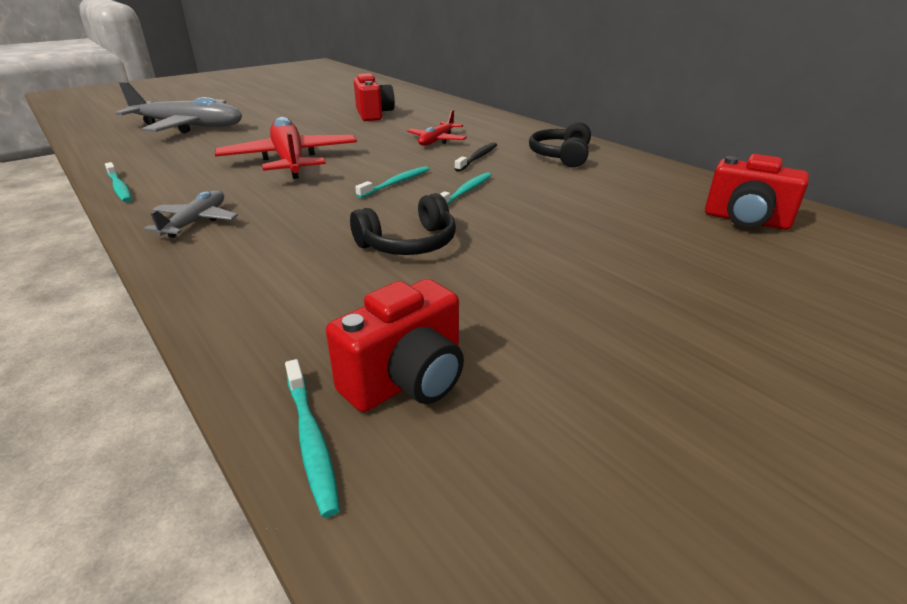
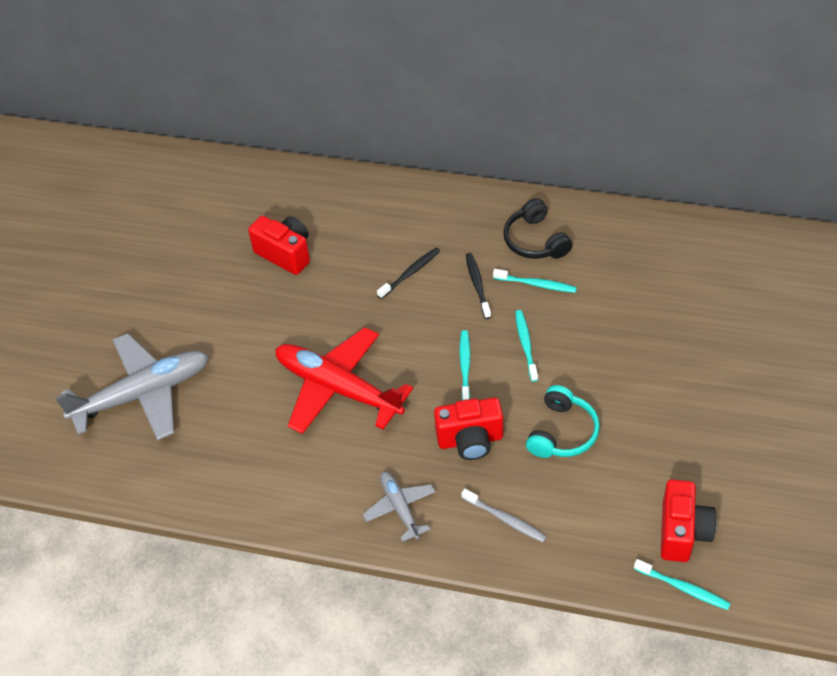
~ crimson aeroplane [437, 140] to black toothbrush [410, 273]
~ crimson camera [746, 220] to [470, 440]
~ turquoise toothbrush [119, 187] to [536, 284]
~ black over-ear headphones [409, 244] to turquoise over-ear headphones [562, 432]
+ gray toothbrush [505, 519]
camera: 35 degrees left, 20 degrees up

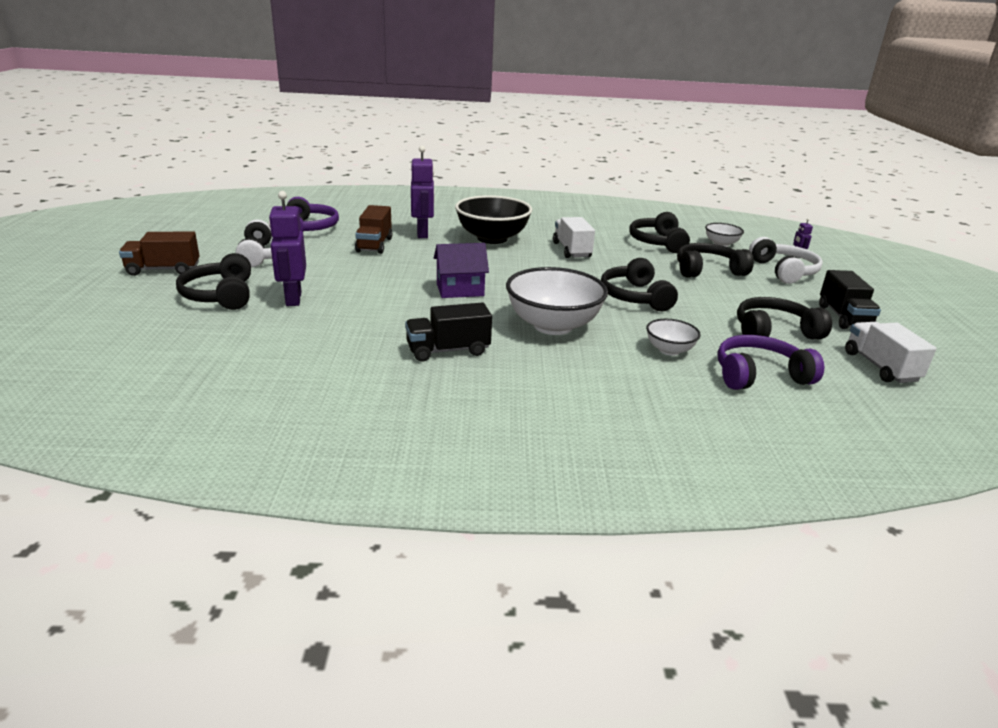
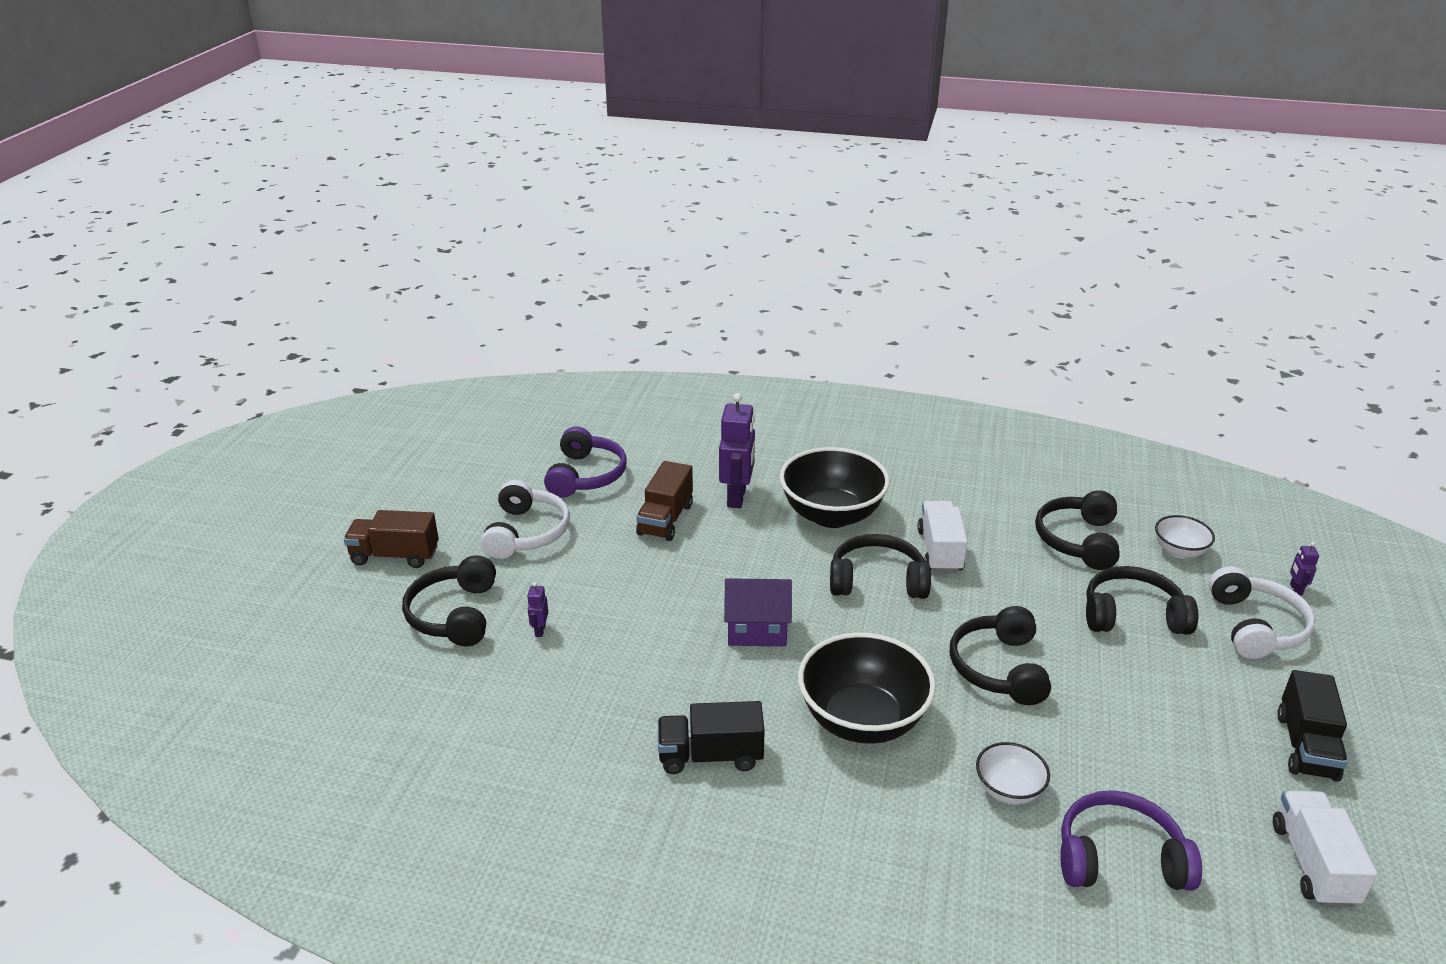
~ royal purple robot [293, 299] = [540, 630] x0.45
~ snow-white bowl [553, 326] to black bowl [862, 720]
~ black over-ear headphones [774, 332] to [877, 581]
camera: 15 degrees right, 5 degrees up

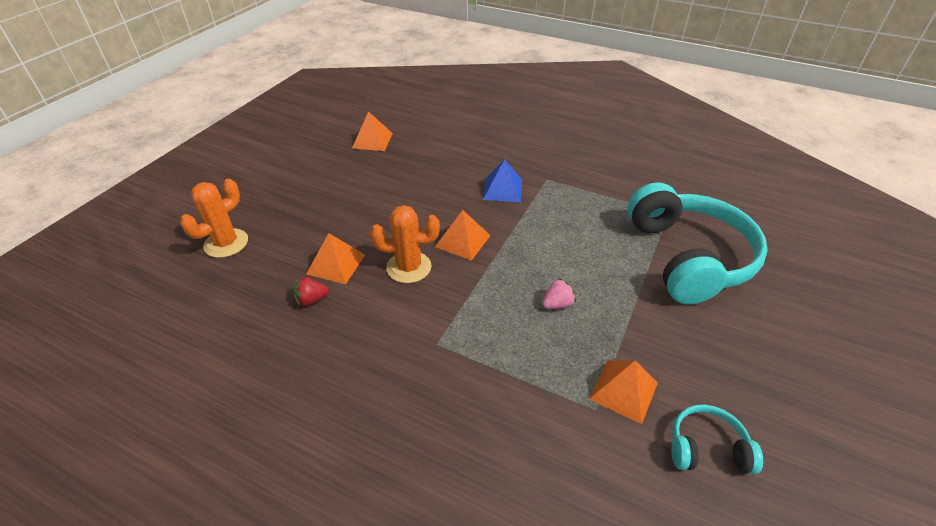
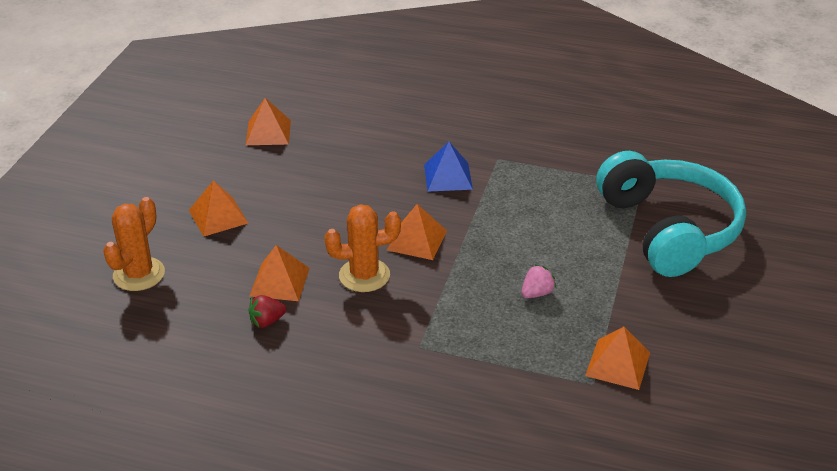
- turquoise over-ear headphones [707, 448]
+ orange pyramid [218, 216]
camera: 10 degrees left, 5 degrees down

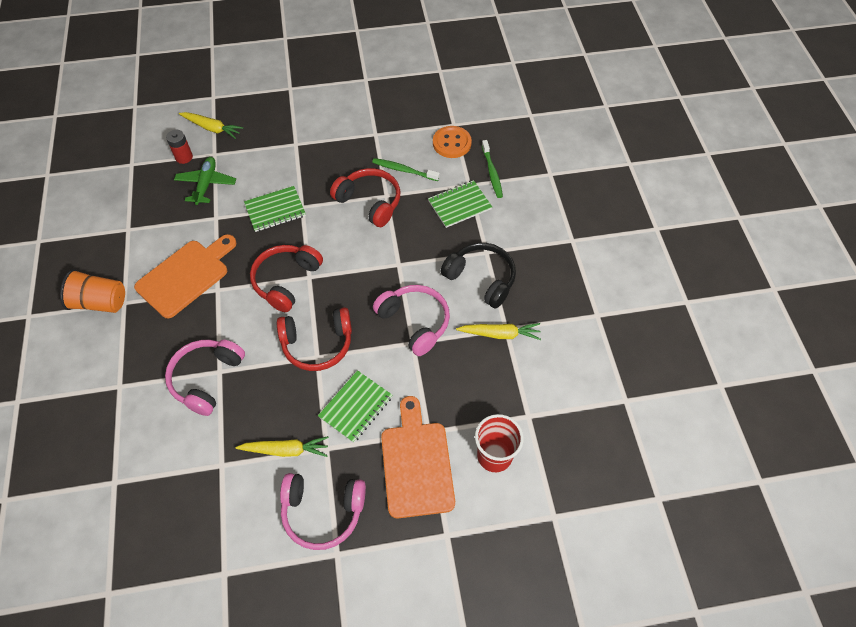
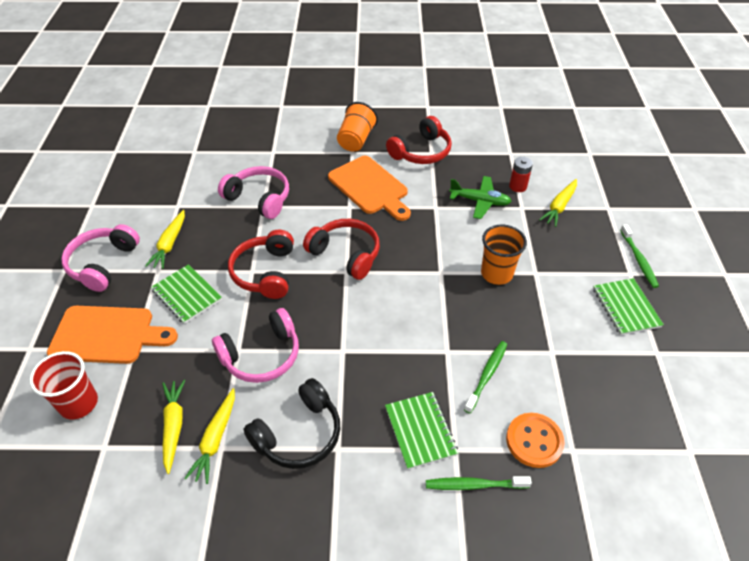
~ crimson over-ear headphones [370, 202] to [421, 152]
~ emerald exercise book [275, 210] to [625, 307]
+ emerald toothbrush [638, 260]
+ orange cup [496, 273]
+ bright yellow toy carrot [174, 426]
camera: 100 degrees right, 10 degrees down

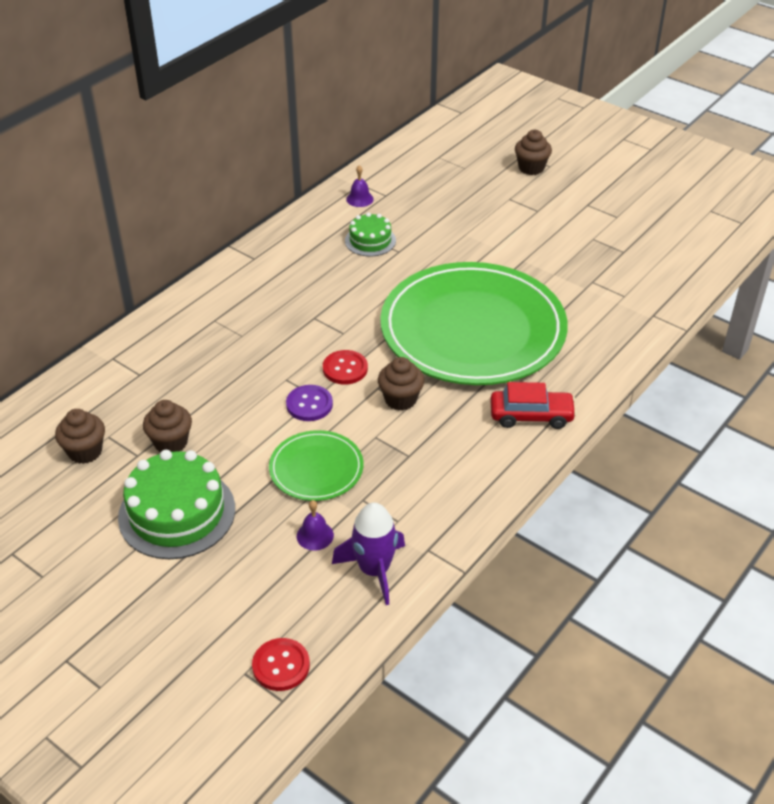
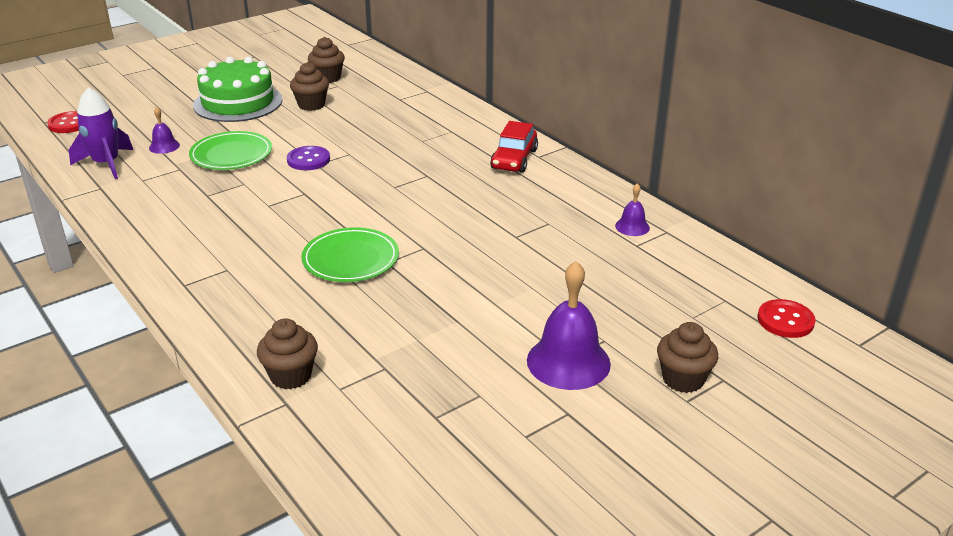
- emerald layer cake [370, 240]
~ emerald dinner plate [473, 329] = [350, 259] x0.45
~ crimson sewing button [345, 369] to [785, 320]
~ dark brown fairy cake [400, 399] to [291, 376]
~ crimson toy car [531, 416] to [514, 159]
+ royal purple school bell [568, 362]
camera: 105 degrees right, 10 degrees down

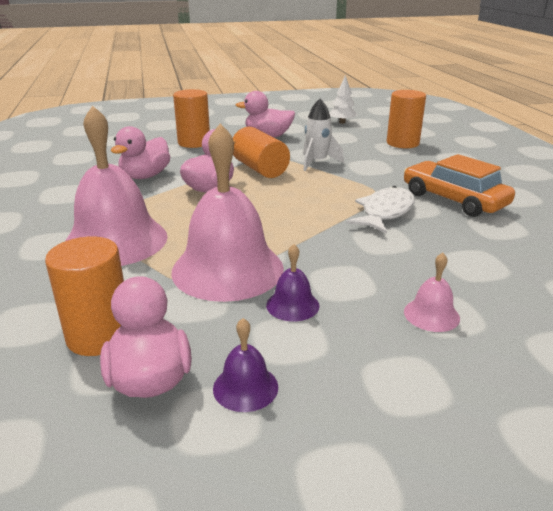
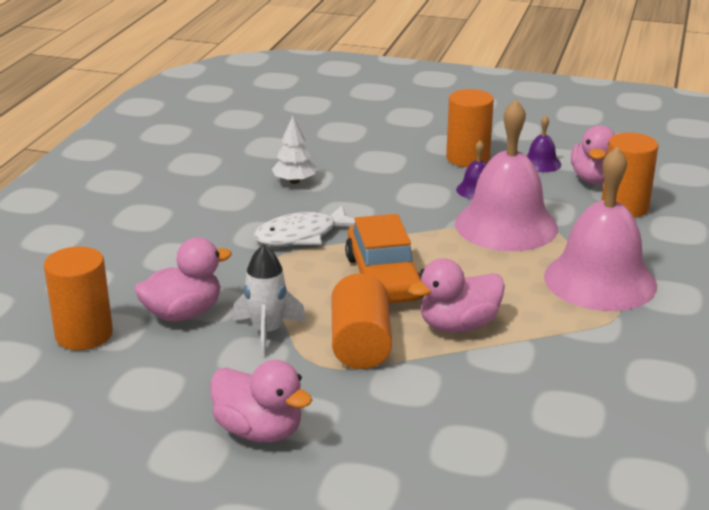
~ snow-white toy tree [342, 122] to [294, 181]
~ orange solid cylinder [194, 143] to [468, 158]
~ rosy duck [145, 176] to [183, 313]
~ orange toy car [454, 199] to [383, 278]
- rosy school bell [431, 314]
camera: 150 degrees left, 0 degrees up

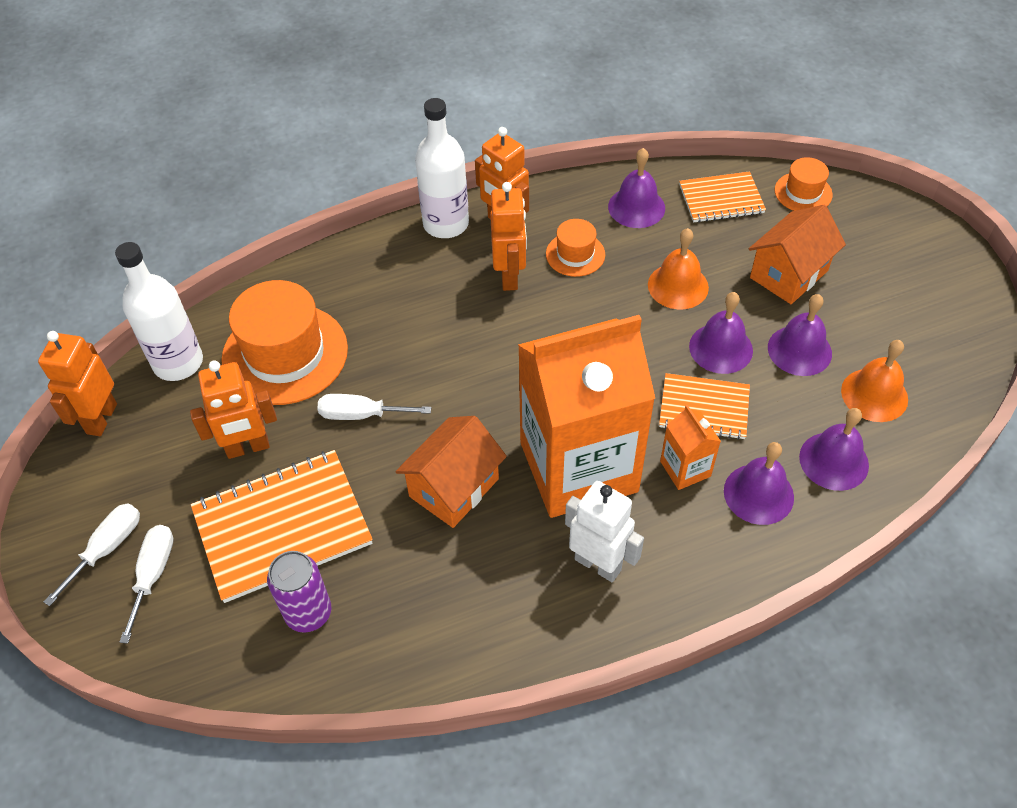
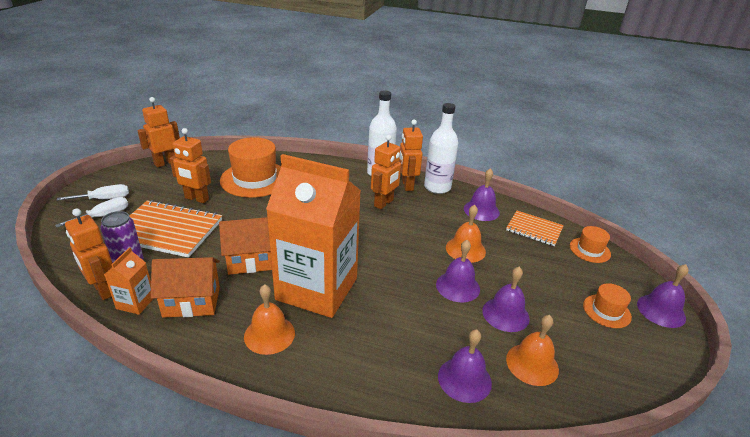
~ orange cottage [788, 274] to [192, 301]
~ orange hat [575, 254] to [606, 311]
~ snow-white bottle [178, 363] to [437, 187]
- orange exercise book [704, 408]
- snow-white flat screwdriver [361, 414]
~ orange carton [685, 469] to [135, 303]
~ royal purple school bell [758, 494] to [661, 310]
~ snow-white robot [598, 564] to orange school bell [269, 334]
+ orange robot [103, 290]
camera: 35 degrees right, 20 degrees down

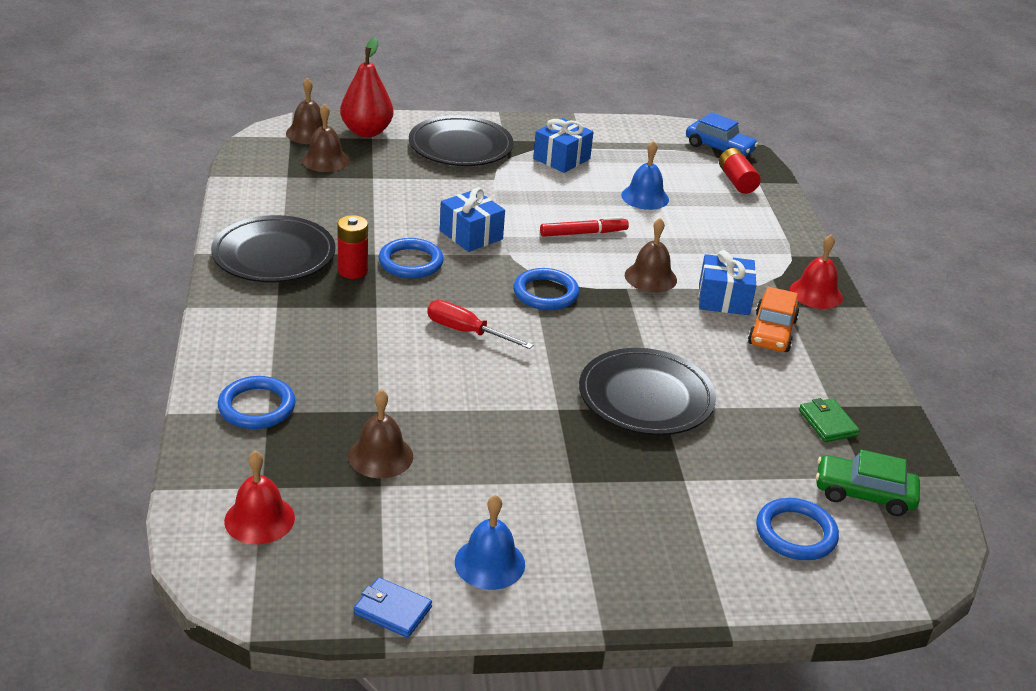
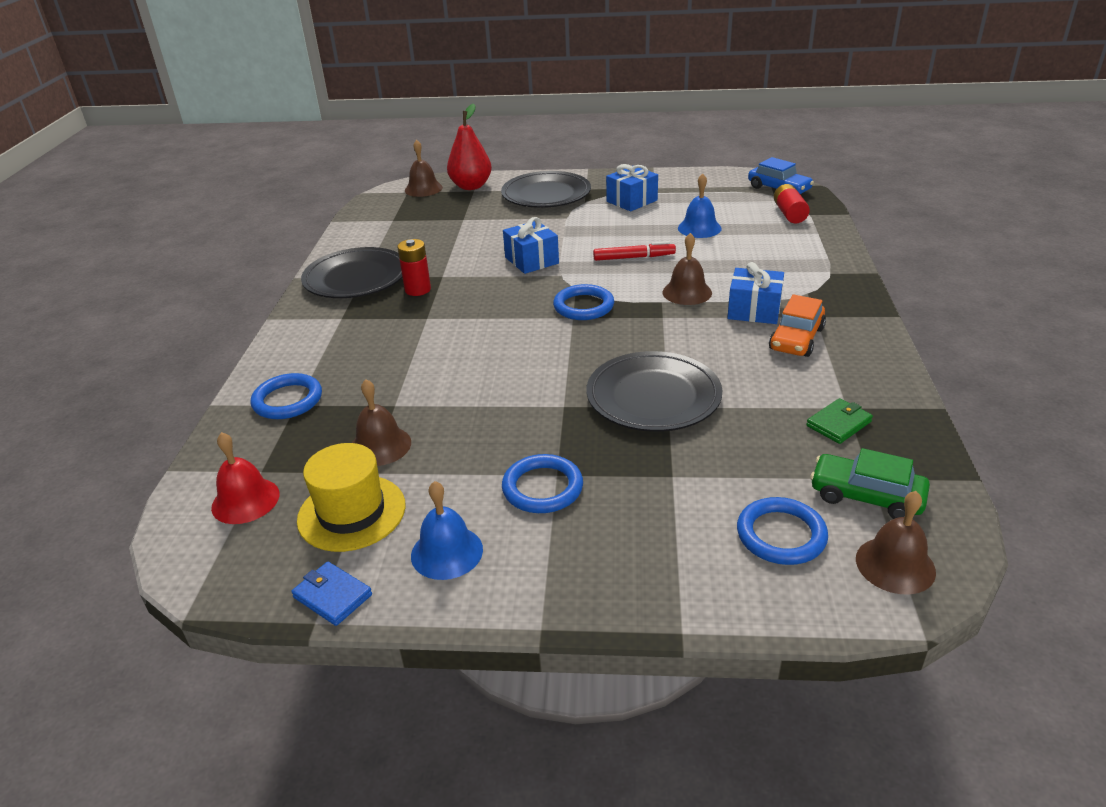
~ dark brown school bell [325, 160] to [895, 565]
- crimson school bell [816, 293]
~ royal blue ring [411, 262] to [542, 488]
- crimson flat screwdriver [466, 332]
~ emerald card wallet [828, 423] = [838, 424] 60 degrees clockwise
+ bright yellow hat [351, 512]
camera: 15 degrees right, 0 degrees up

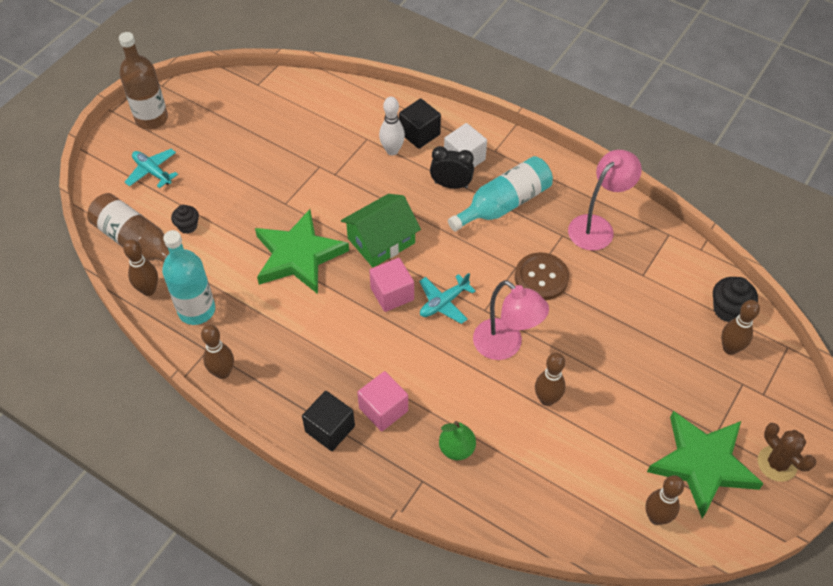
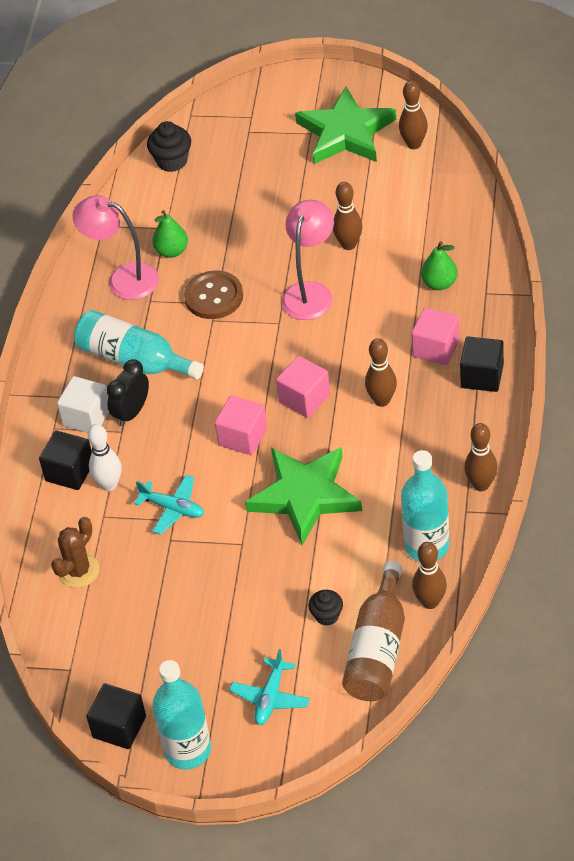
~ dark brown bottle [151, 119] to turquoise bottle [188, 750]
~ black clock [451, 185] = [132, 412] 45 degrees clockwise
~ emerald cottage [381, 241] to rosy cube [243, 437]
~ turquoise aeroplane [444, 303] to [173, 508]
~ dark brown tenpin [730, 348] to [382, 400]
~ dark brown cactus [777, 463] to [78, 571]
+ emerald pear [172, 251]
+ black cube [119, 727]
camera: 110 degrees left, 5 degrees down

